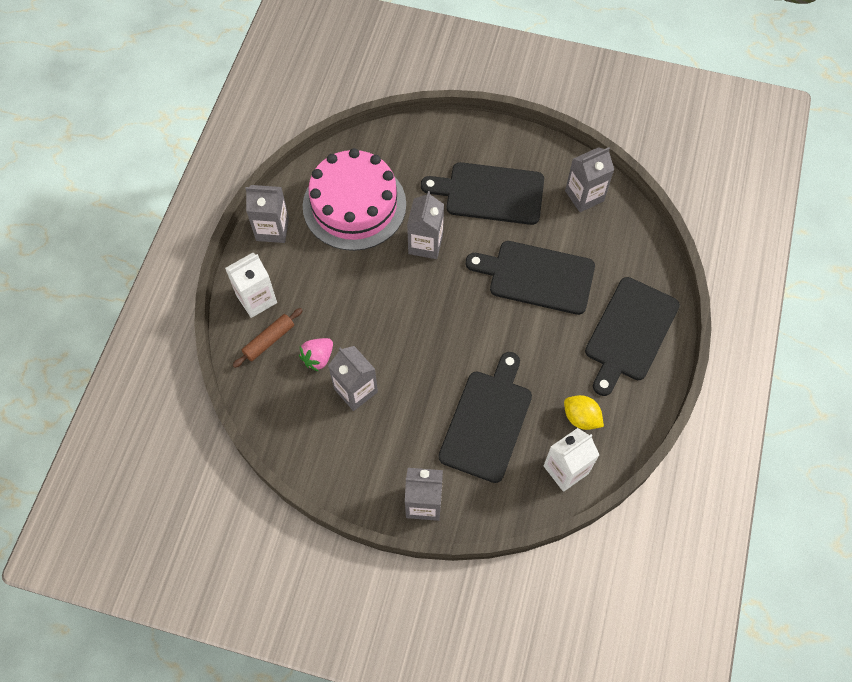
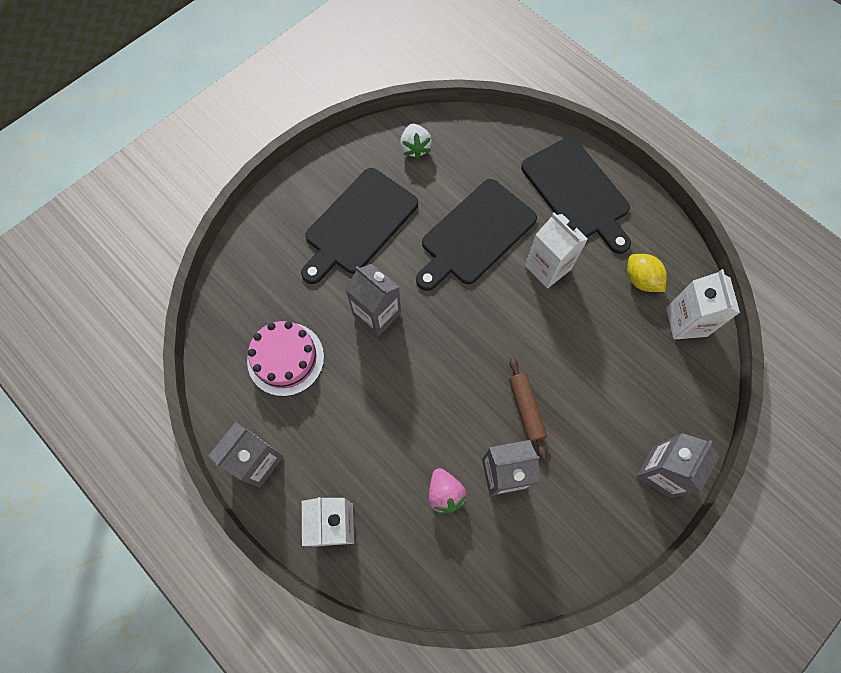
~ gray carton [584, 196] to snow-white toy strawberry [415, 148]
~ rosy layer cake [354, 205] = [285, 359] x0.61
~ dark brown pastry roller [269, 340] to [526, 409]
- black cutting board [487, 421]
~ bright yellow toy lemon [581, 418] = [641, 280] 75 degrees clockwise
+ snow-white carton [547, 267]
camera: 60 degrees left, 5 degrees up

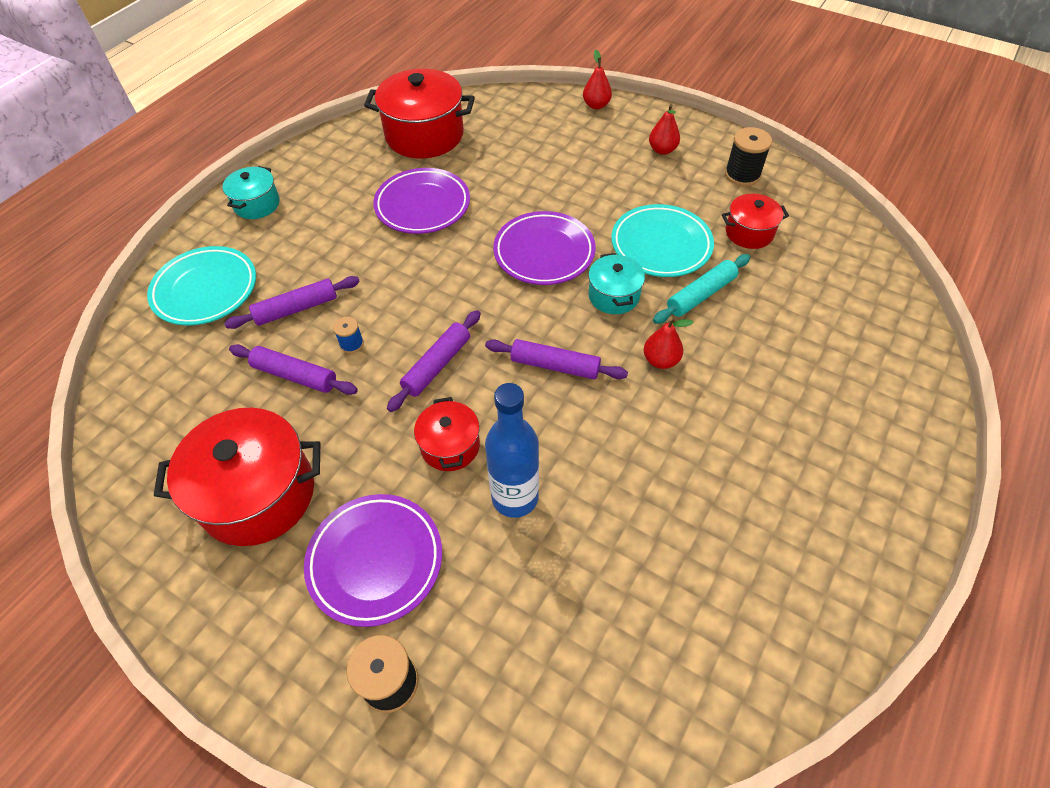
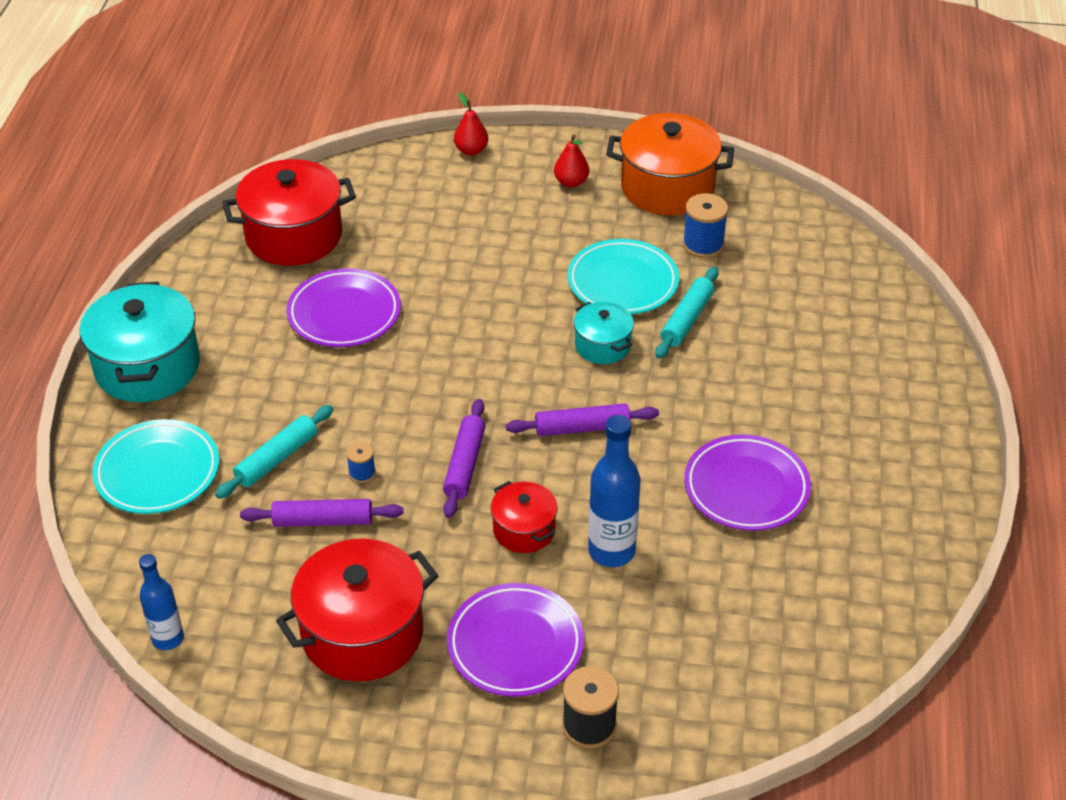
~ black bobbin [742, 175] to orange cooking pot [667, 187]
~ turquoise cooking pot [257, 204] = [147, 367] x1.85
~ crimson cooking pot [749, 232] to royal blue bobbin [703, 245]
~ royal purple dinner plate [544, 252] to [746, 488]
~ royal purple pastry roller [296, 309] to turquoise pastry roller [277, 459]
- crimson pear [660, 360]
+ royal blue bottle [168, 638]
camera: 25 degrees left, 10 degrees down

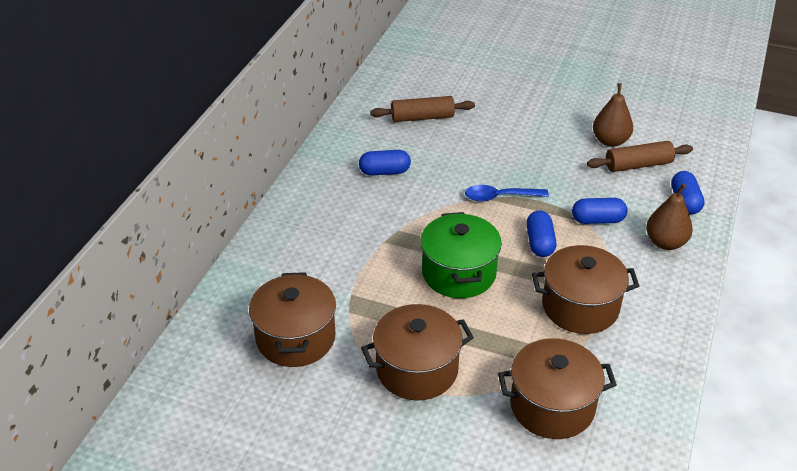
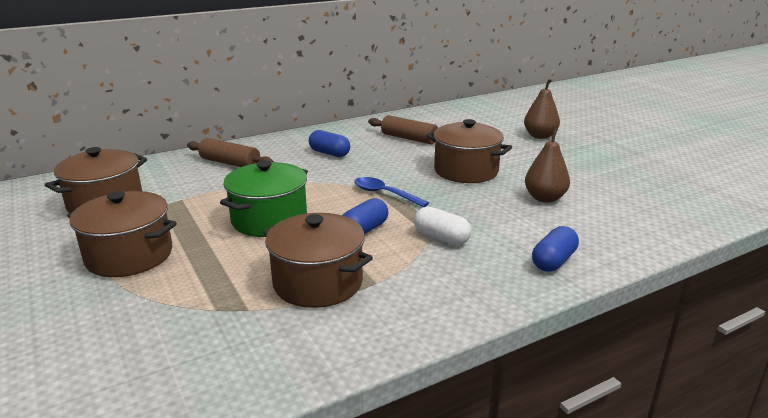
~ dark brown pastry roller [638, 165] to [230, 163]
~ dark brown pear [665, 243] to [540, 136]
~ royal blue capsule [597, 220] to snow-white capsule [441, 238]
~ dark brown cooking pot [552, 406] to [466, 171]
camera: 40 degrees right, 15 degrees down

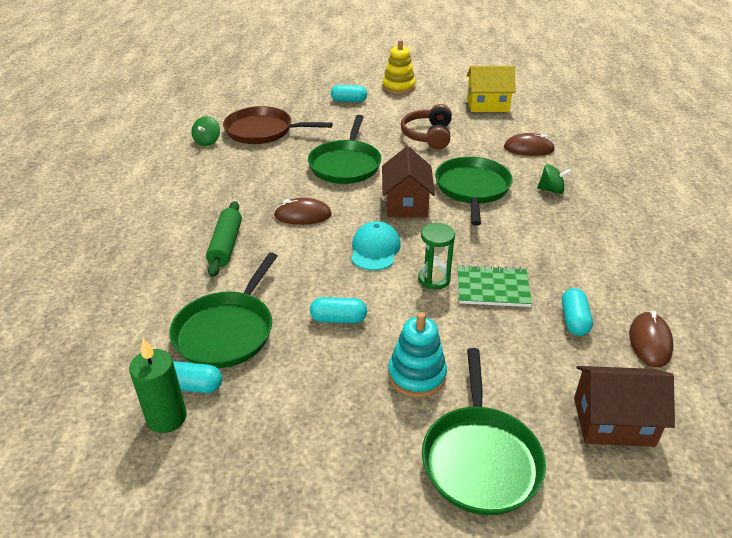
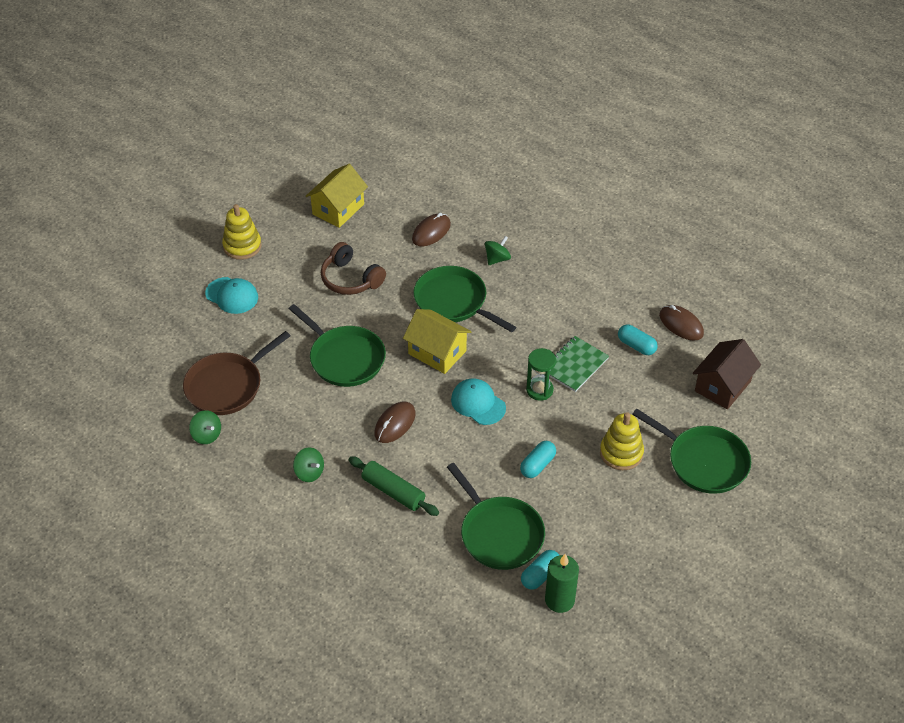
~ turquoise capsule [349, 101] to turquoise cap [232, 295]
~ dark brown cottage [406, 203] to bright yellow cottage [437, 352]
~ turquoise stacking toy [417, 375] to bright yellow stacking toy [621, 453]
+ emerald toy top [309, 472]
camera: 55 degrees left, 10 degrees up

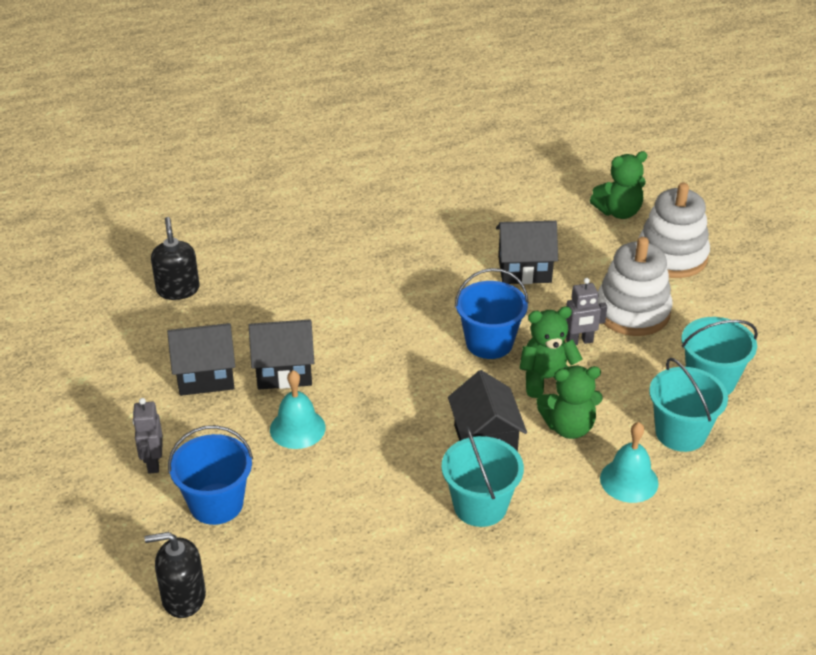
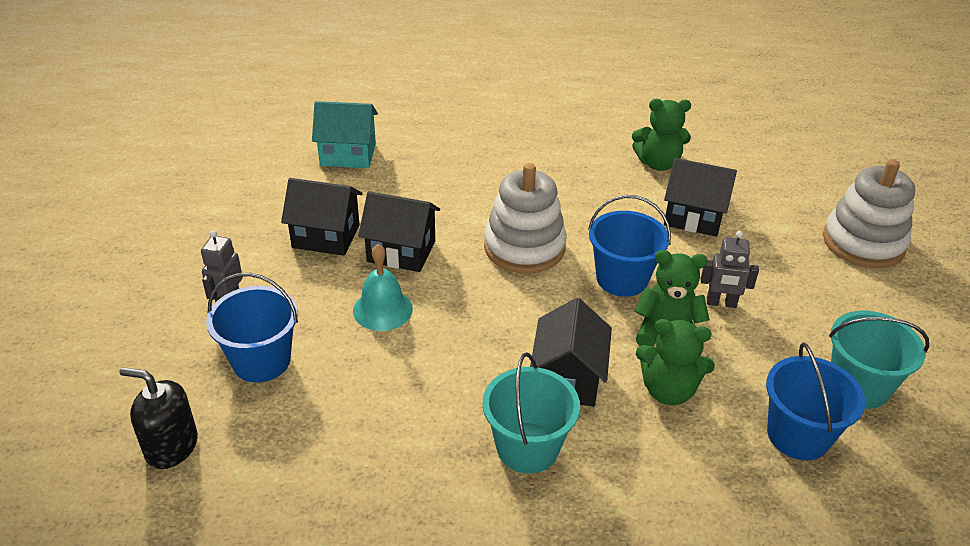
~ emerald teddy [618, 212] to [658, 163]
~ black pump bottle [178, 289] to turquoise cottage [348, 154]
~ snow-white stacking toy [632, 312] to [524, 247]
~ turquoise bucket [680, 433] to royal blue bucket [798, 435]
- turquoise school bell [629, 480]
camera: 20 degrees right, 0 degrees up

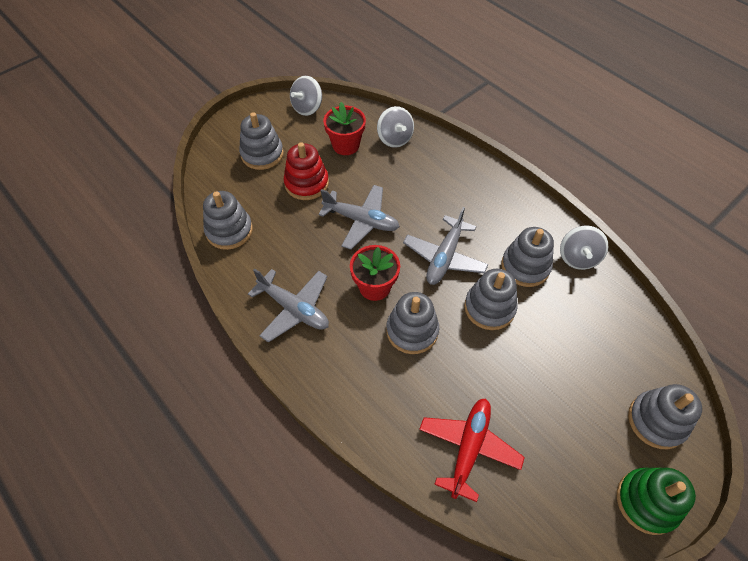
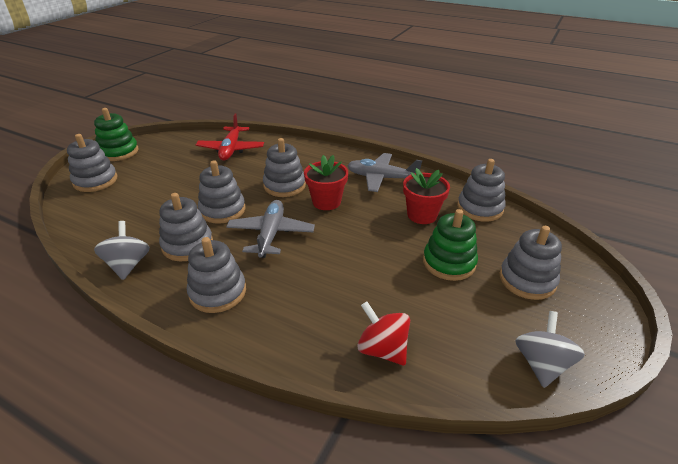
~ crimson potted plant [346, 145] to [422, 215]
~ gray toy top [394, 139] to crimson toy top [382, 349]
~ crimson stacking toy [306, 183] to emerald stacking toy [449, 262]
- gray aeroplane [361, 221]
+ gray stacking toy [218, 292]
camera: 160 degrees right, 20 degrees down

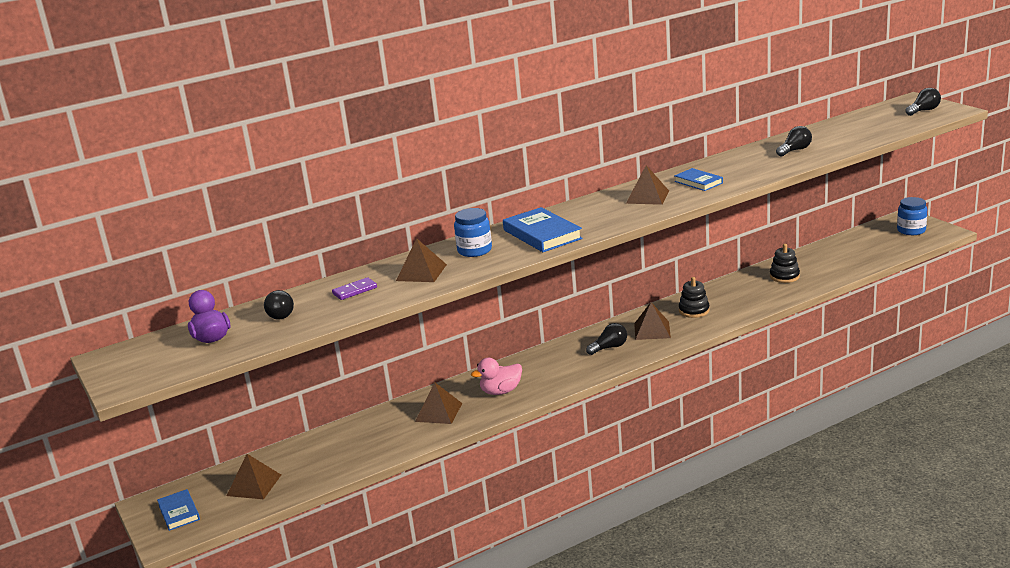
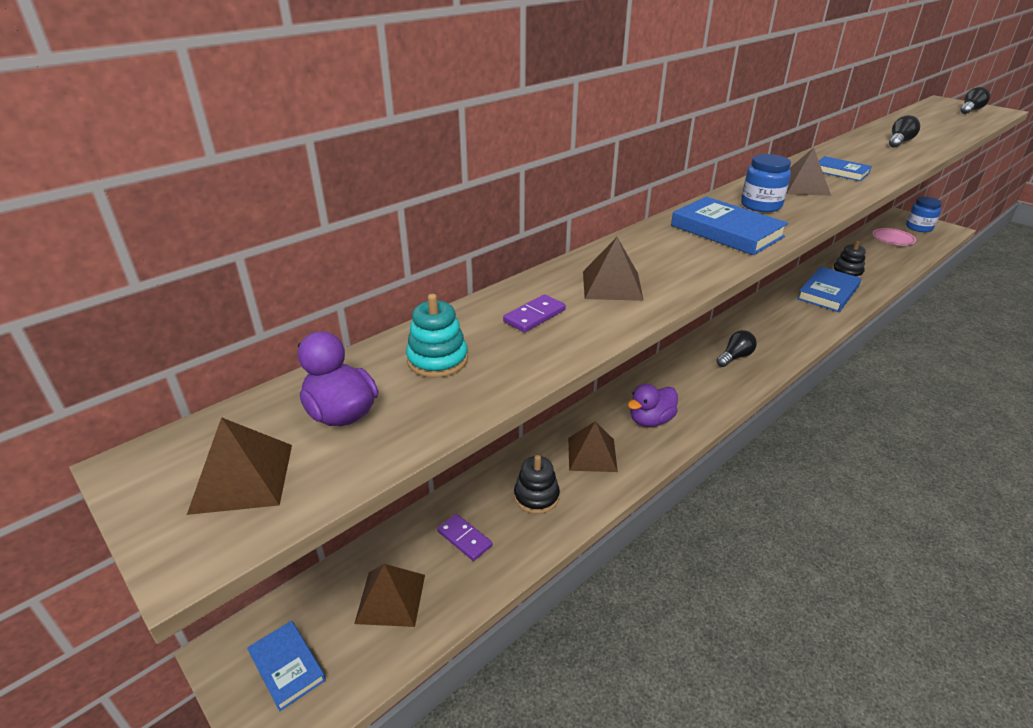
~ royal blue preserve jar [474, 250] to [761, 205]
~ black stacking toy [694, 310] to [536, 496]
~ black light bulb [279, 314] to turquoise stacking toy [437, 360]
~ dark brown pyramid [652, 330] to [242, 478]
~ rosy duck [501, 391] to royal purple duck [650, 420]
+ rosy dinner plate [893, 239]
+ royal blue hardcover [828, 293]
+ royal purple domino piece [464, 538]
camera: 15 degrees left, 10 degrees up

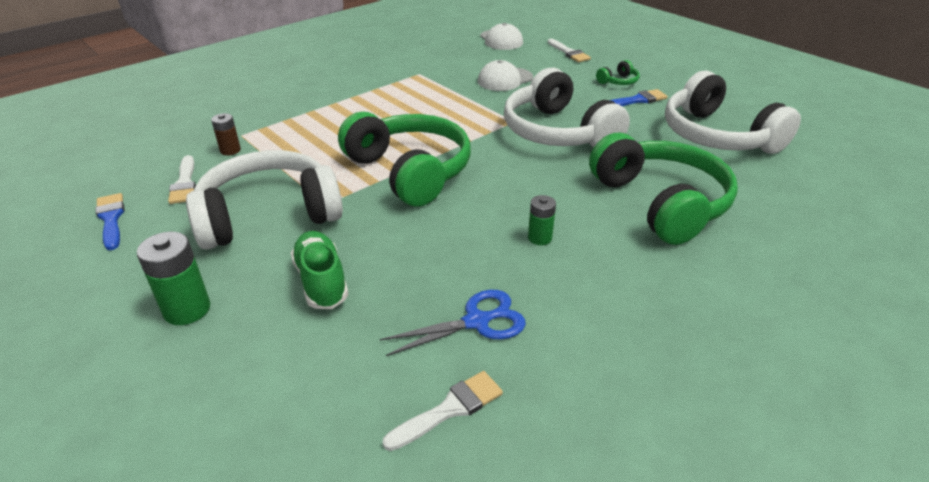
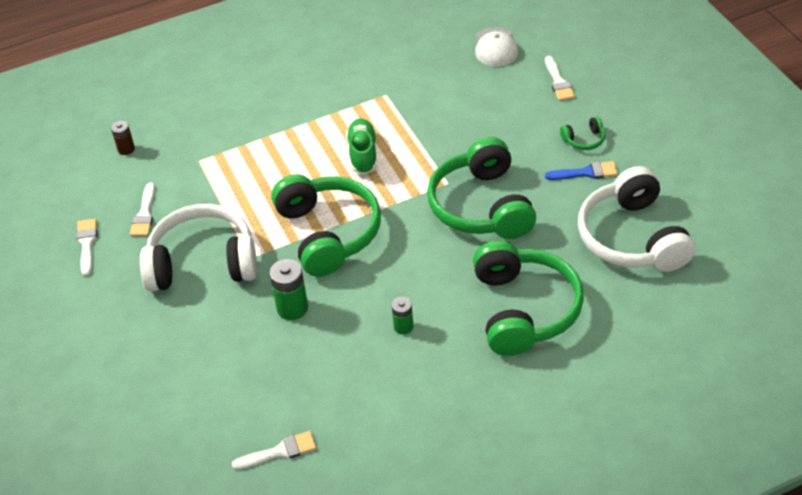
- snow-white cap [505, 79]
~ snow-white over-ear headphones [558, 132] to emerald over-ear headphones [481, 206]
~ dark brown AA battery [230, 150] to [126, 149]
~ royal blue paint brush [111, 219] to snow-white paint brush [87, 244]
~ emerald lace-up shoe [321, 281] to [363, 154]
~ emerald AA battery [187, 309] to [292, 308]
- royal blue shears [476, 321]
camera: 20 degrees right, 10 degrees up

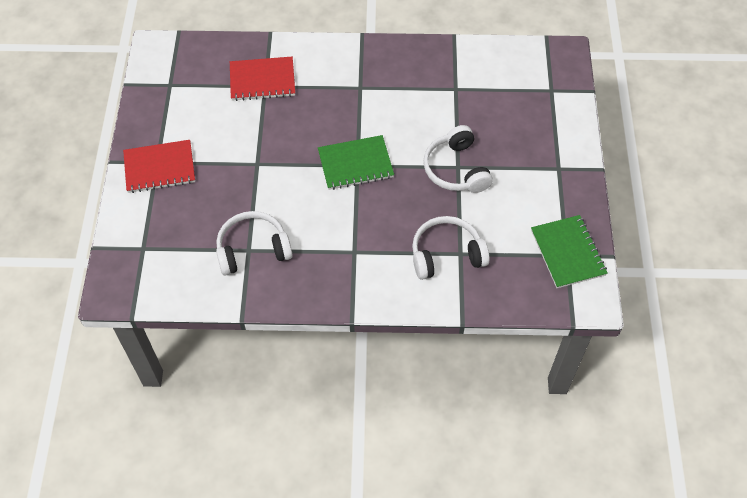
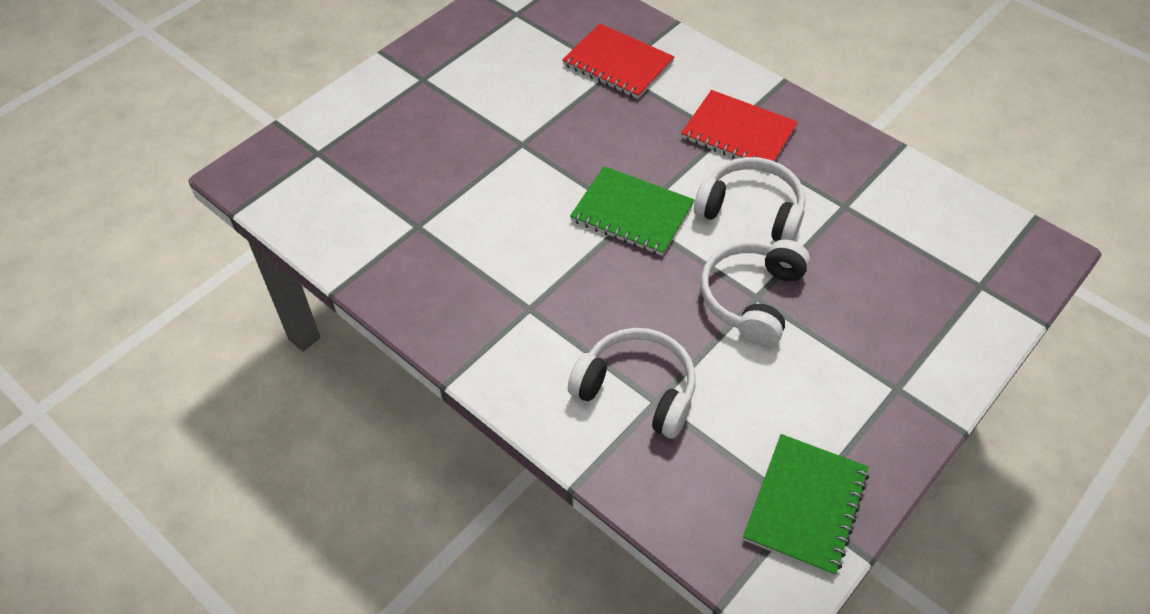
~ crimson exercise book [159, 168] to [738, 133]
~ snow-white over-ear headphones [253, 249] to [751, 210]
camera: 40 degrees right, 5 degrees down

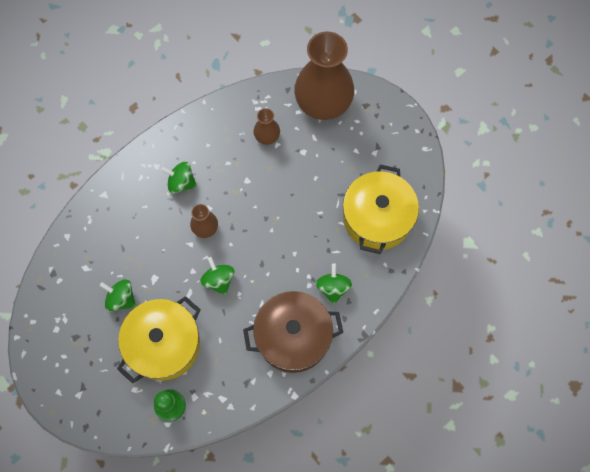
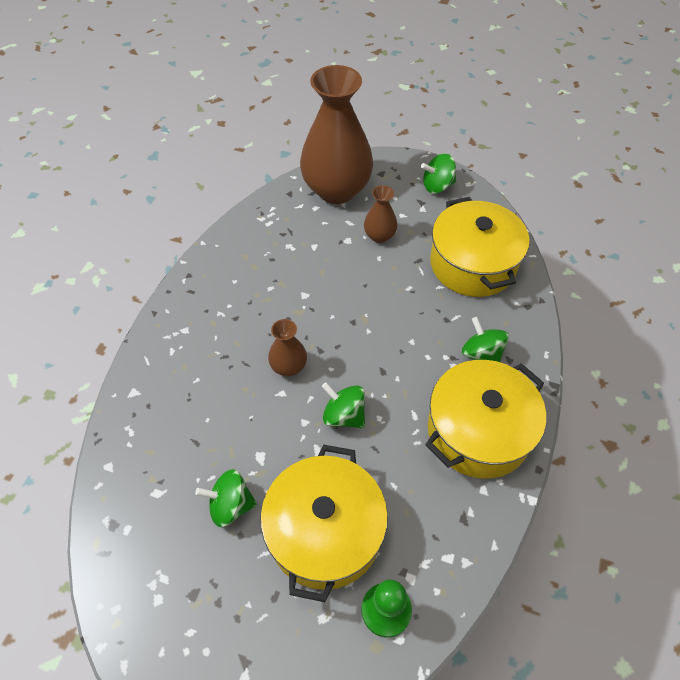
~ dark brown vase [267, 137] to [379, 236]
~ emerald toy top [181, 183] to [437, 186]
~ dark brown cooking pot [293, 336] to bright yellow cooking pot [478, 431]
camera: 30 degrees left, 15 degrees down

